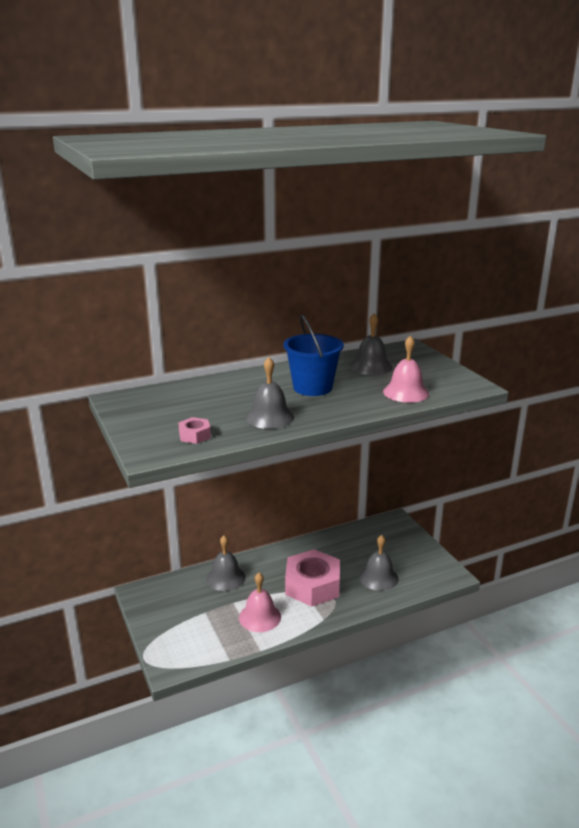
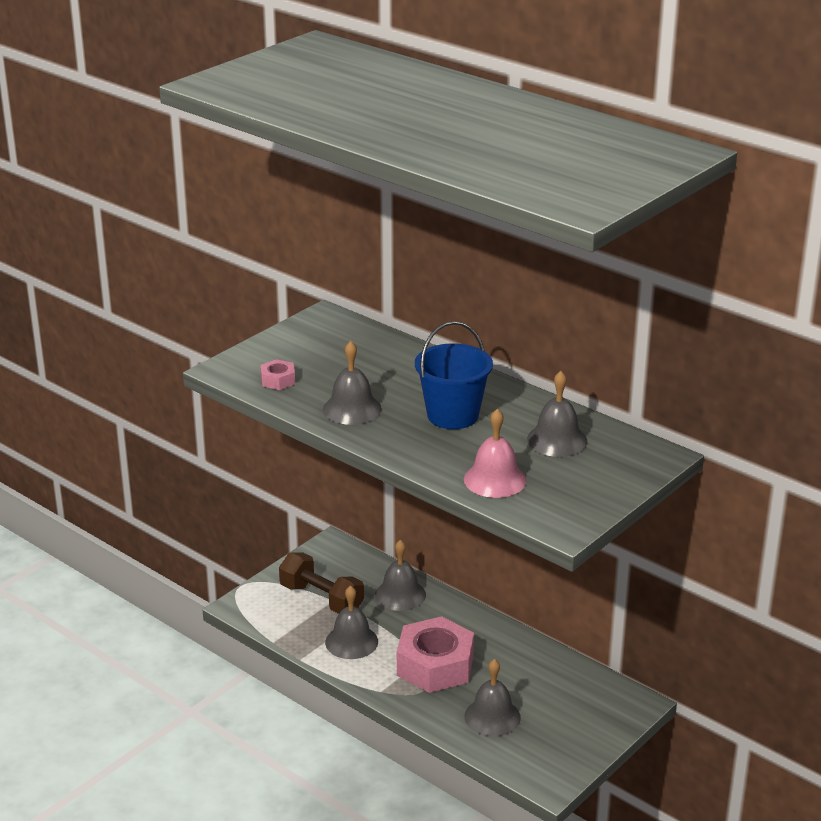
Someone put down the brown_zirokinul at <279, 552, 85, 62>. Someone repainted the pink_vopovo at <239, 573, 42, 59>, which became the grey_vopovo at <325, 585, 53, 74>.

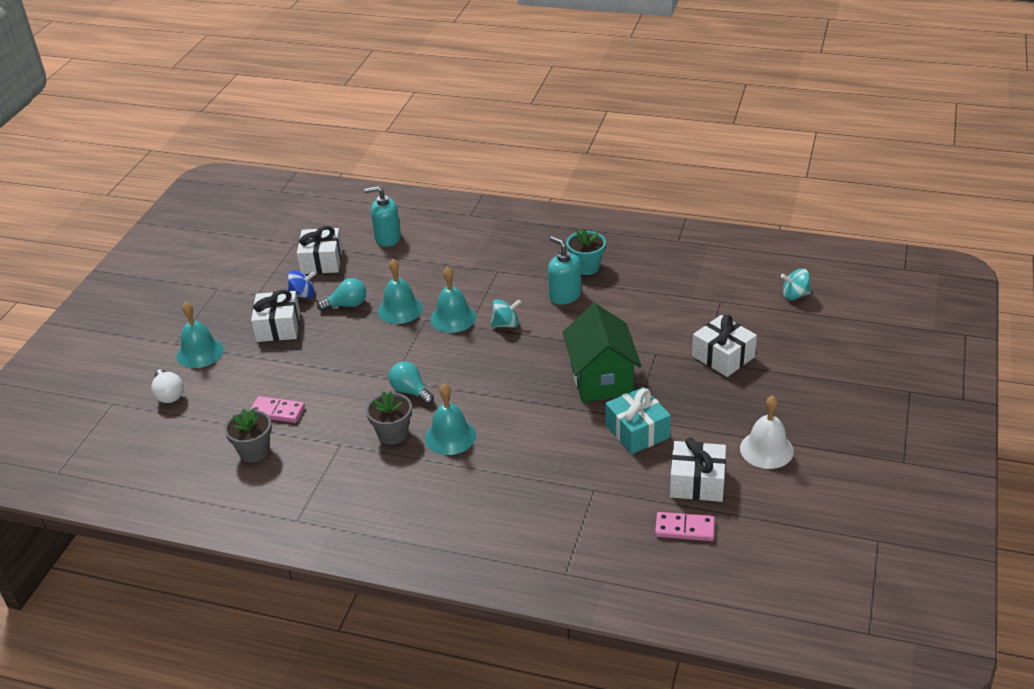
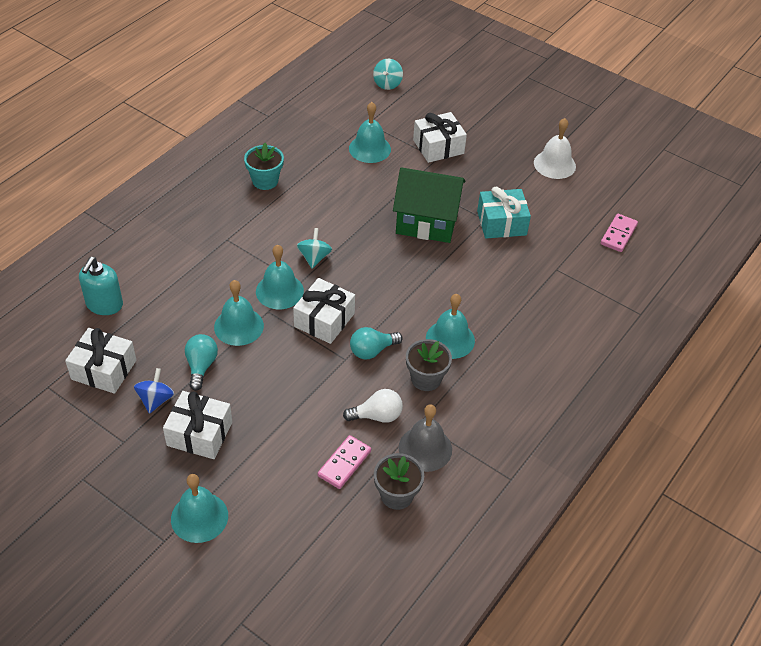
Someone took away the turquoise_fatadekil at <548, 236, 33, 69>. Someone put down the turquoise_vopovo at <349, 102, 42, 61>. Someone put down the grey_vopovo at <399, 404, 53, 68>. Someone carried the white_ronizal from <151, 369, 33, 34> to <343, 389, 60, 34>. Someone carried the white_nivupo from <670, 437, 56, 65> to <293, 278, 62, 66>.

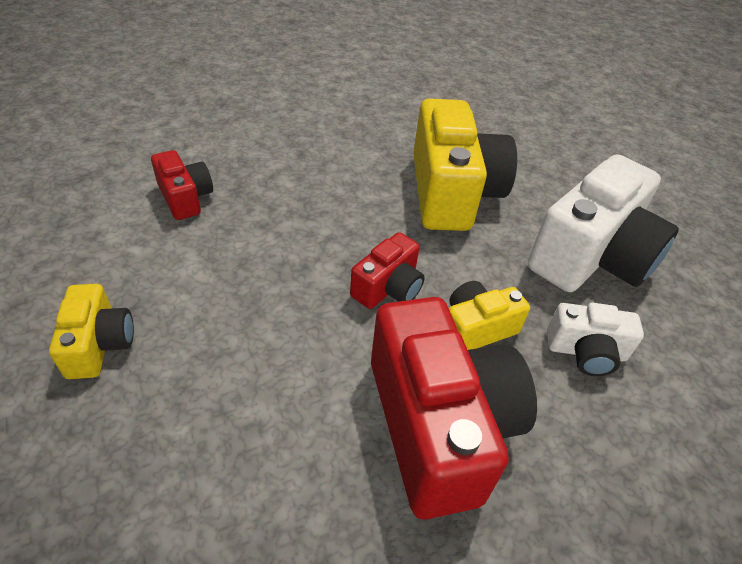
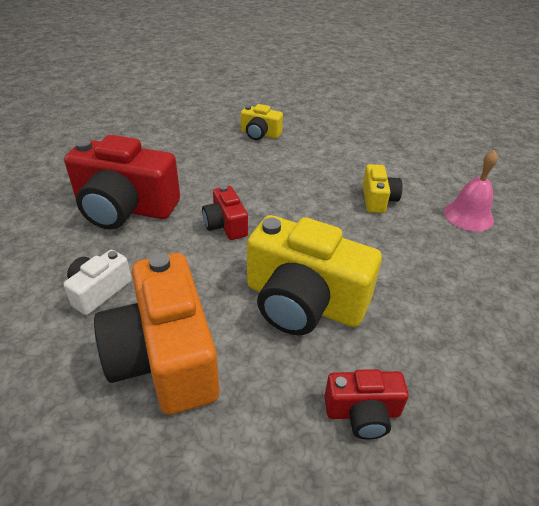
Someone put down the pink_vopovo at <444, 150, 54, 81>. Someone carried the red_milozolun from <151, 150, 62, 70> to <324, 369, 85, 71>. Someone carried the yellow_milozolun from <449, 281, 81, 69> to <362, 164, 40, 49>. Someone repainted the white_milozolun at <528, 154, 151, 138>, which became the orange_milozolun at <94, 253, 125, 162>.

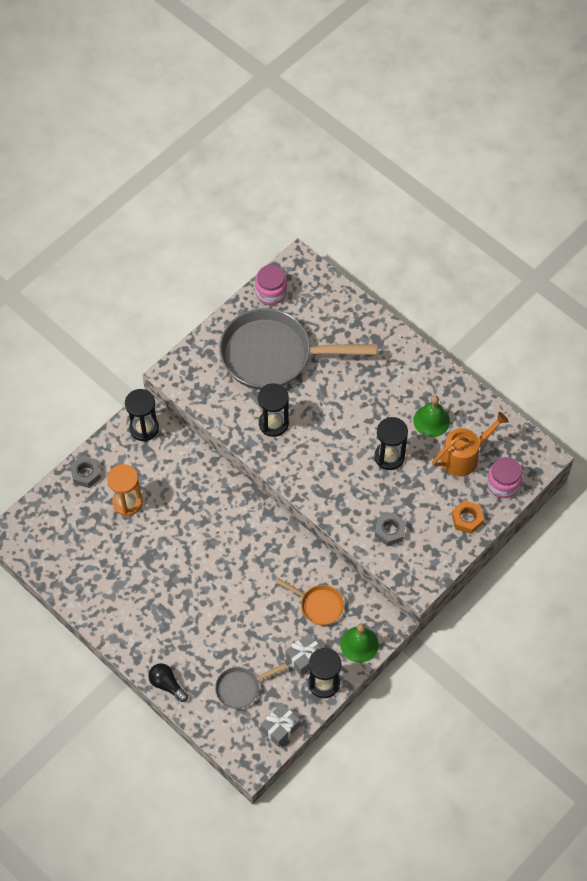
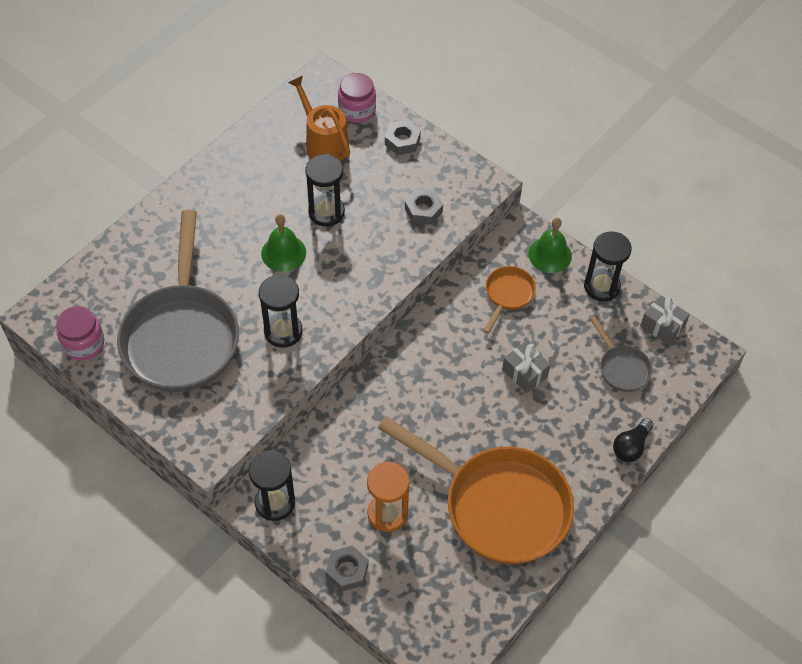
Someone put down the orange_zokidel at <378, 416, 196, 148>. Someone carried the grey_nivupo from <285, 634, 36, 42> to <502, 341, 49, 52>. Someone carried the green_vopovo from <413, 395, 37, 42> to <261, 214, 45, 58>. Someone repainted the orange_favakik at <451, 500, 33, 34>, which became the grey_favakik at <385, 120, 36, 35>.

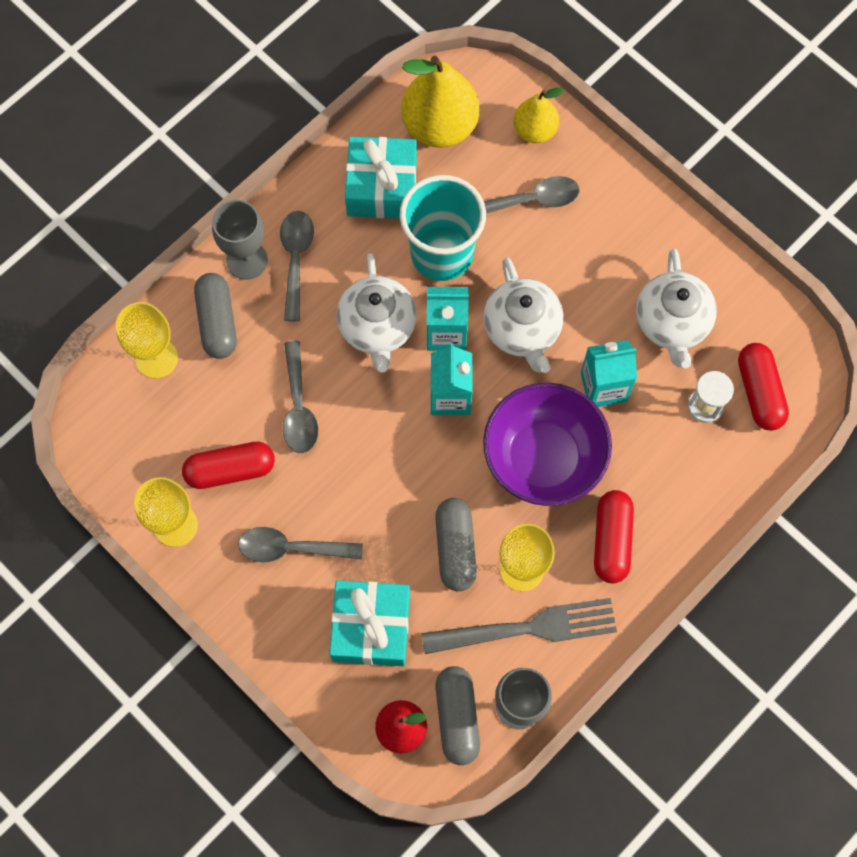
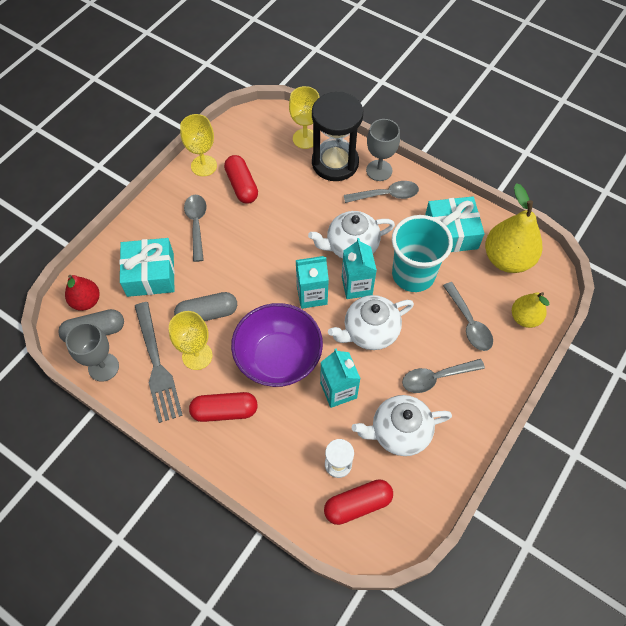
Someone carried the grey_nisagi from <283, 341, 35, 112> to <402, 359, 83, 34>. Someone swapped the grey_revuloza at <194, 273, 43, 86> for the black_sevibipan at <312, 92, 51, 89>.

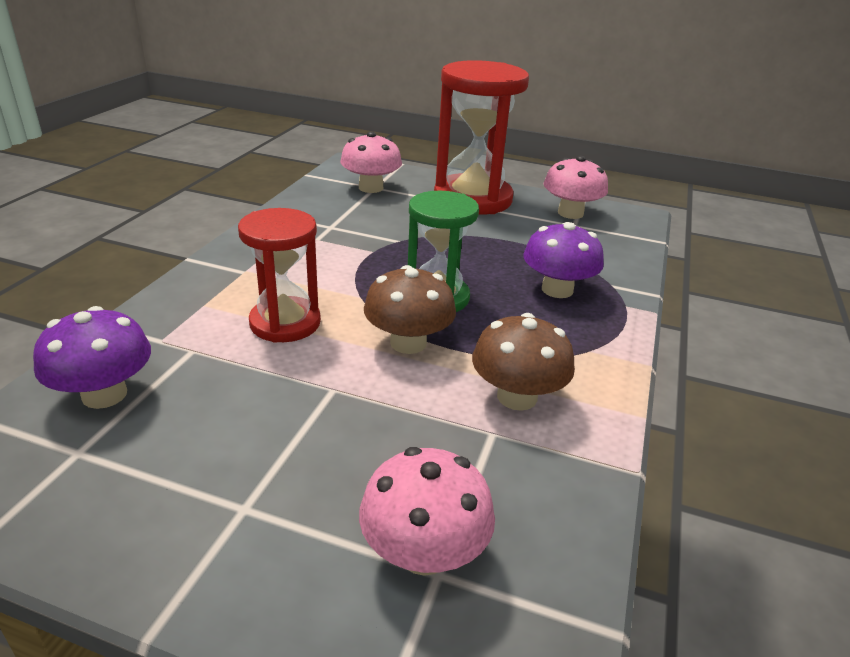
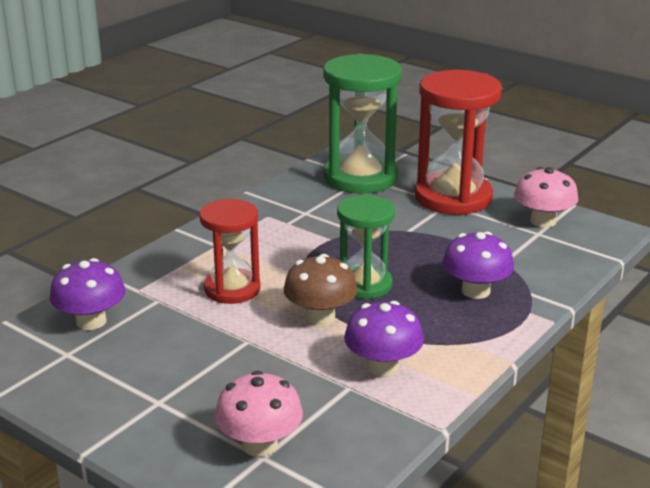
Someone swapped the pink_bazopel at <340, 131, 62, 62> for the green_sevibipan at <323, 54, 79, 140>. Someone repainted the brown_bazopel at <472, 313, 103, 98>, which became the purple_bazopel at <344, 301, 80, 76>.

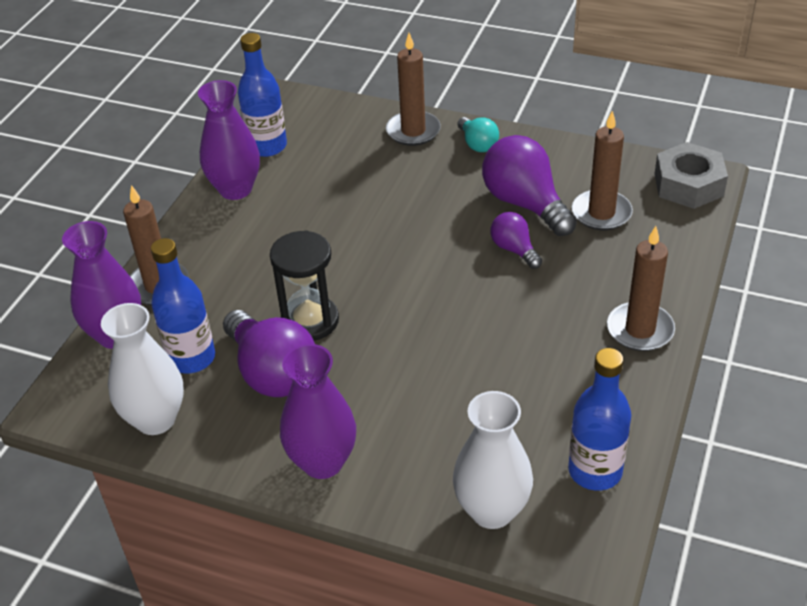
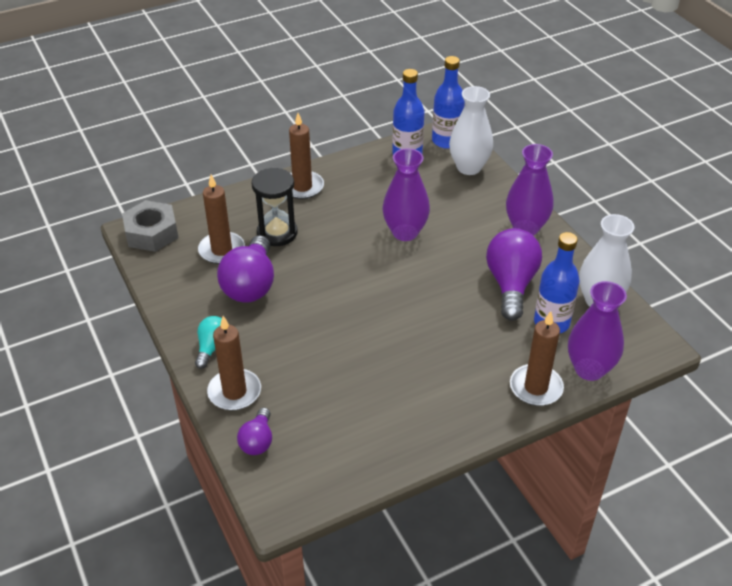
Someone carried the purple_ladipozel from <198, 80, 62, 120> to <383, 148, 47, 93>. Someone carried the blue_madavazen from <238, 33, 49, 124> to <432, 56, 33, 93>. Someone carried the black_sevibipan from <270, 231, 69, 110> to <252, 168, 45, 78>. Someone carried the purple_ronizal from <490, 212, 52, 57> to <237, 408, 35, 47>.

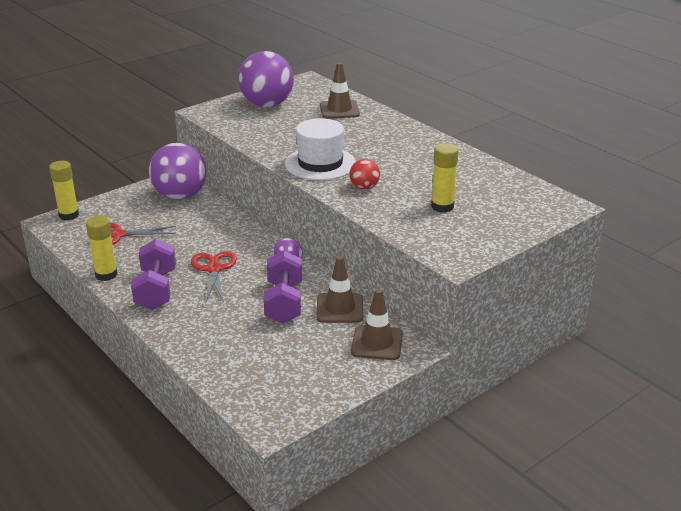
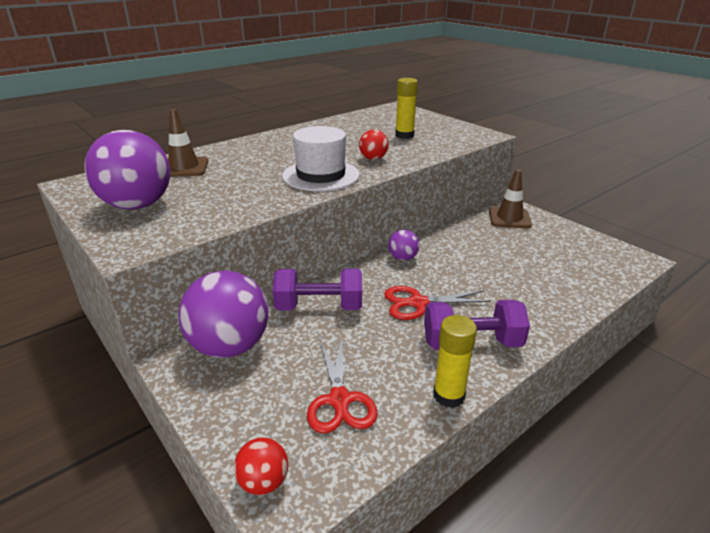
Someone took away the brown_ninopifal at <317, 256, 46, 67>. Someone carried the purple_zirokinul from <263, 251, 39, 72> to <273, 268, 89, 43>. Someone swapped the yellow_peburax at <49, 161, 30, 59> for the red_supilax at <234, 438, 54, 57>.

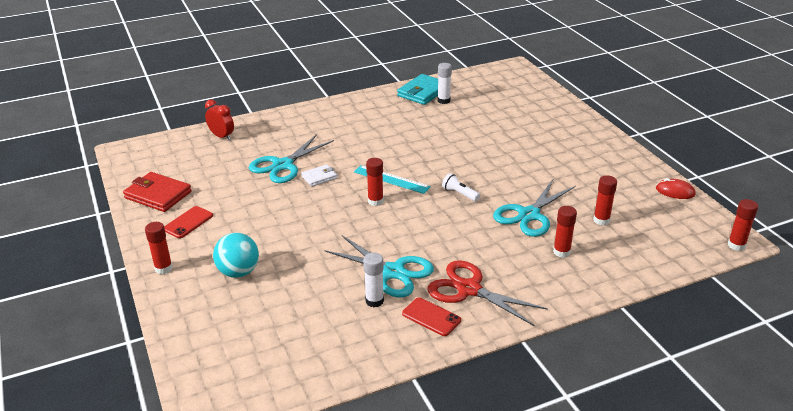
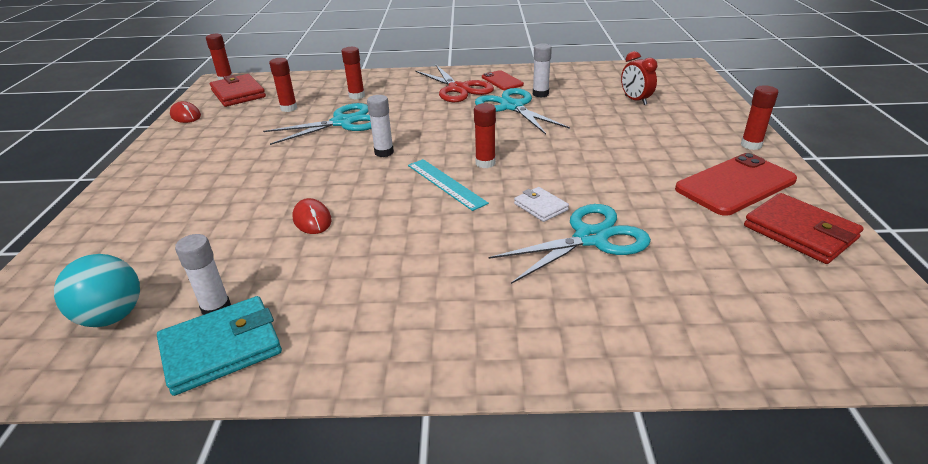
Someone put down the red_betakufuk at <210, 74, 56, 33>. Someone put down the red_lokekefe at <293, 198, 39, 36>. Someone carried the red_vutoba from <205, 100, 29, 40> to <621, 51, 36, 54>. Someone carried the turquoise_supilax from <213, 233, 46, 45> to <54, 254, 86, 73>. Someone swapped the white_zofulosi at <442, 173, 38, 29> for the white_peburax at <367, 95, 27, 62>. Someone rotated the white_betakufuk at <301, 164, 36, 23> by 60 degrees clockwise. Someone scaled the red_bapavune at <164, 206, 49, 32> by 1.79.

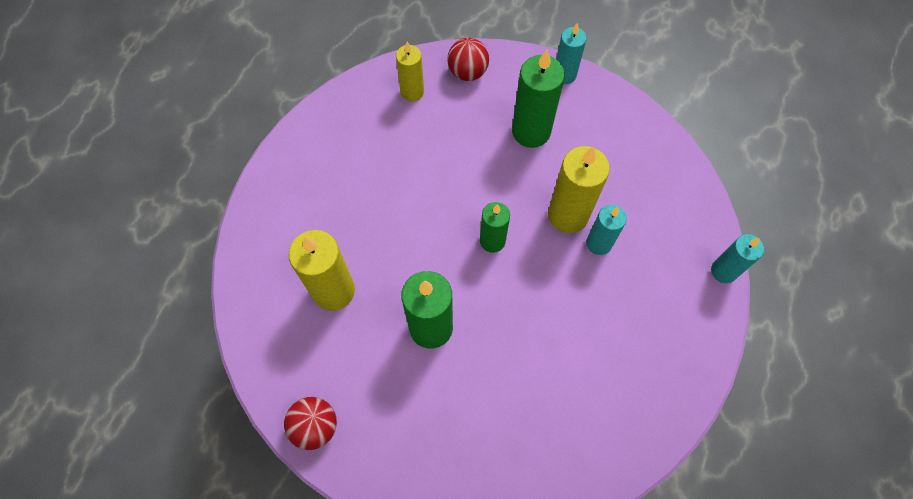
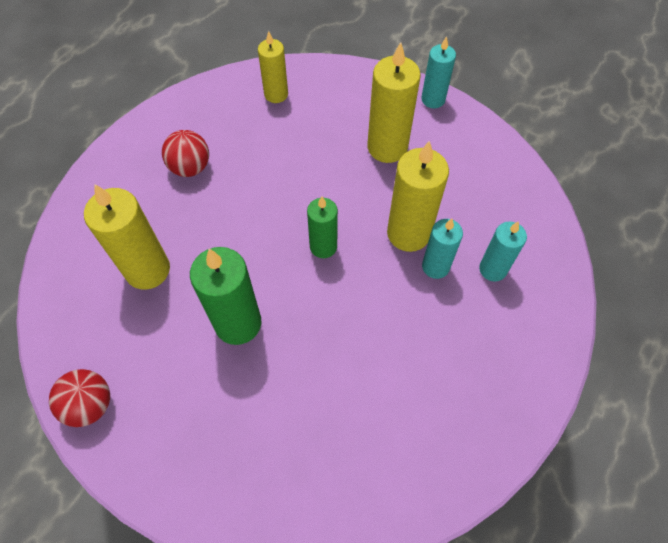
Someone carried the red_supilax from <447, 38, 42, 43> to <162, 130, 47, 47>. Someone carried the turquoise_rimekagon from <711, 234, 53, 49> to <479, 221, 48, 61>. Someone repainted the green_rimekagon at <512, 50, 53, 98>, which became the yellow_rimekagon at <367, 42, 54, 121>.

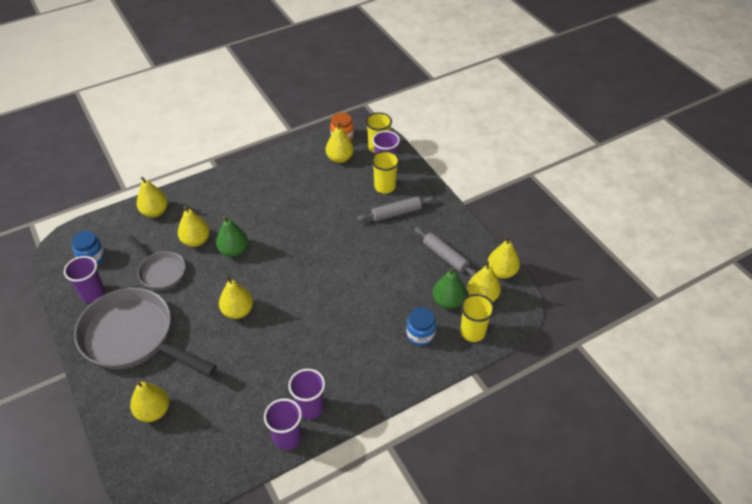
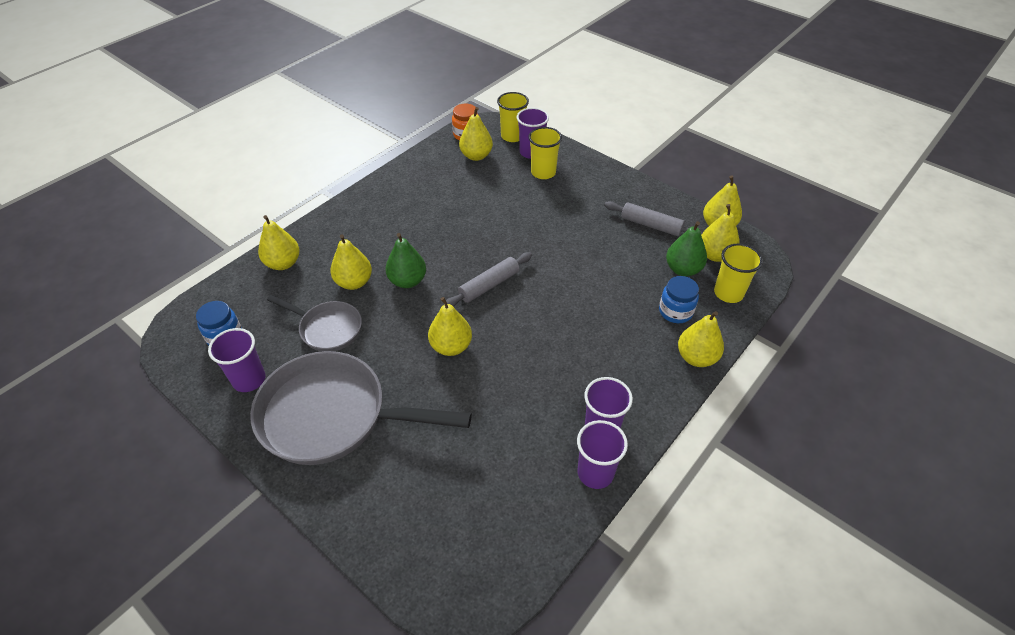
Someone carried the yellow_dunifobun from <130, 381, 39, 41> to <678, 311, 46, 56>. Someone carried the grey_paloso from <357, 196, 78, 26> to <443, 252, 89, 55>.

